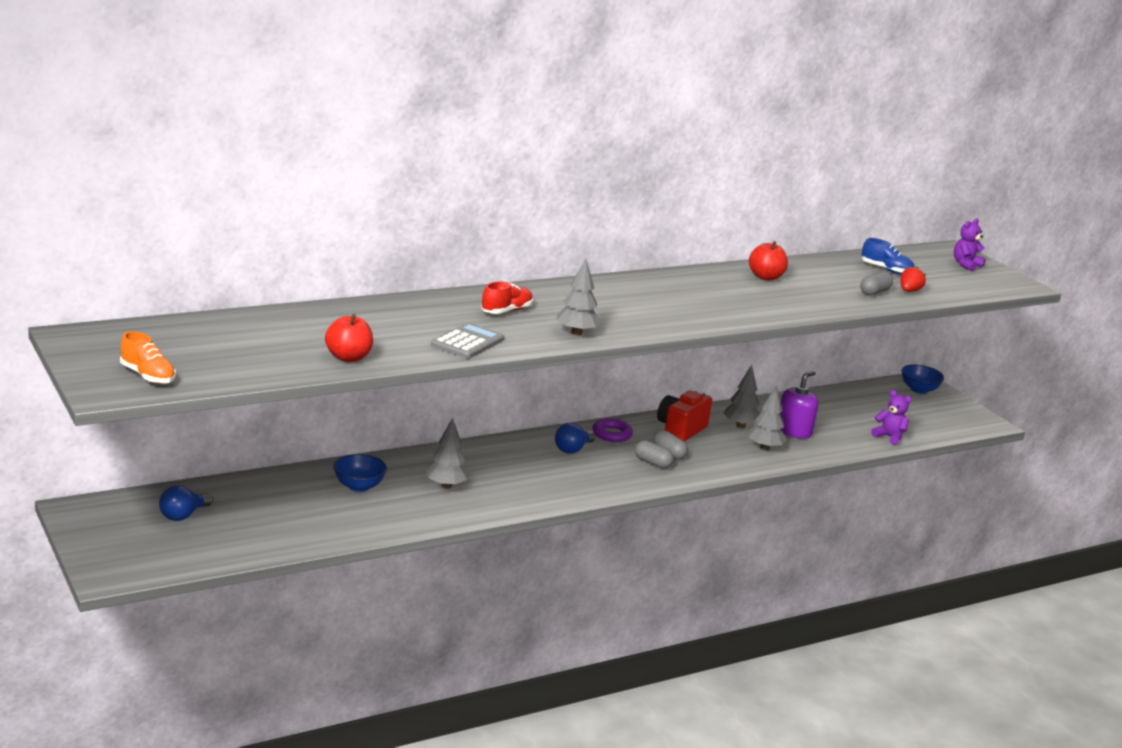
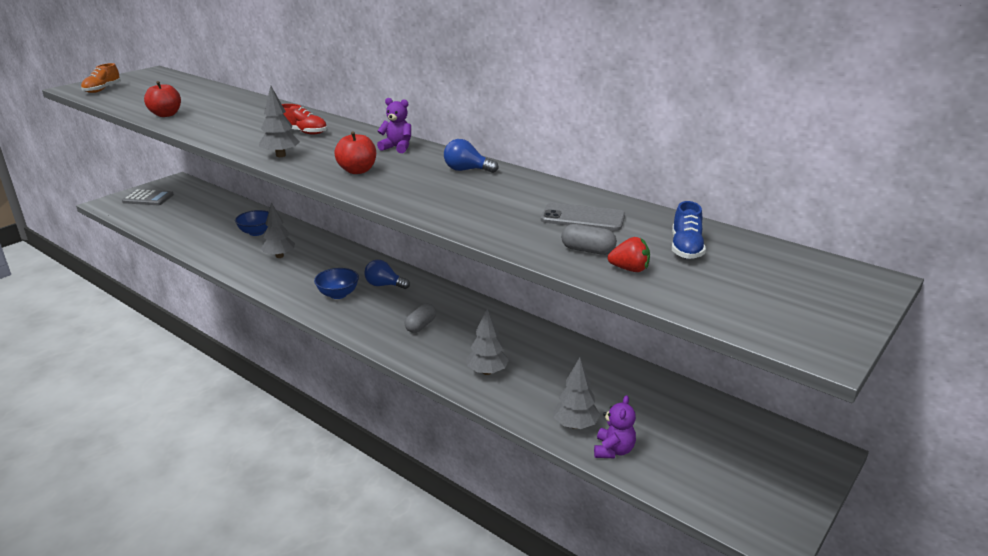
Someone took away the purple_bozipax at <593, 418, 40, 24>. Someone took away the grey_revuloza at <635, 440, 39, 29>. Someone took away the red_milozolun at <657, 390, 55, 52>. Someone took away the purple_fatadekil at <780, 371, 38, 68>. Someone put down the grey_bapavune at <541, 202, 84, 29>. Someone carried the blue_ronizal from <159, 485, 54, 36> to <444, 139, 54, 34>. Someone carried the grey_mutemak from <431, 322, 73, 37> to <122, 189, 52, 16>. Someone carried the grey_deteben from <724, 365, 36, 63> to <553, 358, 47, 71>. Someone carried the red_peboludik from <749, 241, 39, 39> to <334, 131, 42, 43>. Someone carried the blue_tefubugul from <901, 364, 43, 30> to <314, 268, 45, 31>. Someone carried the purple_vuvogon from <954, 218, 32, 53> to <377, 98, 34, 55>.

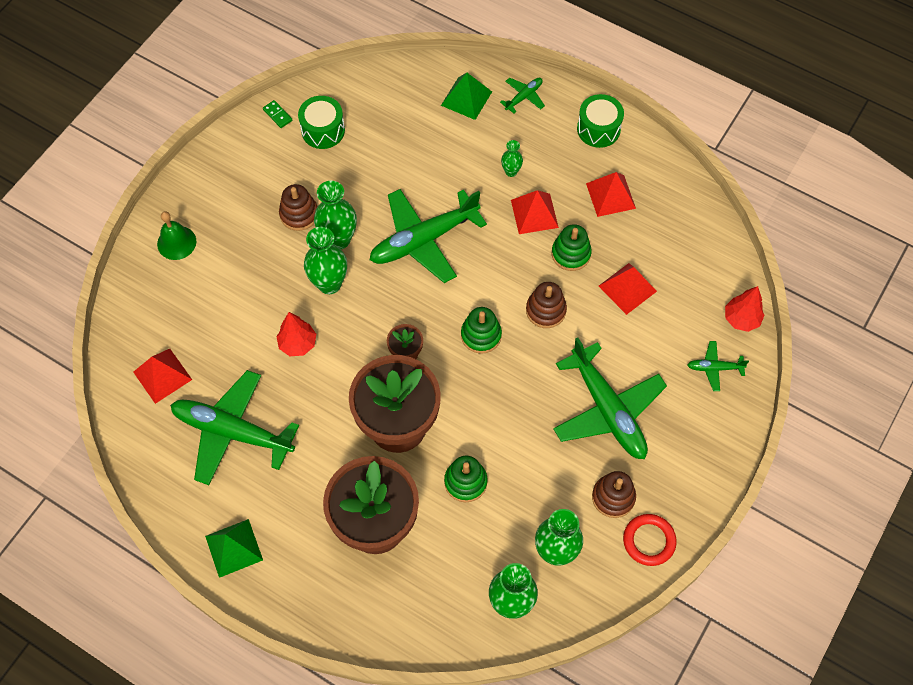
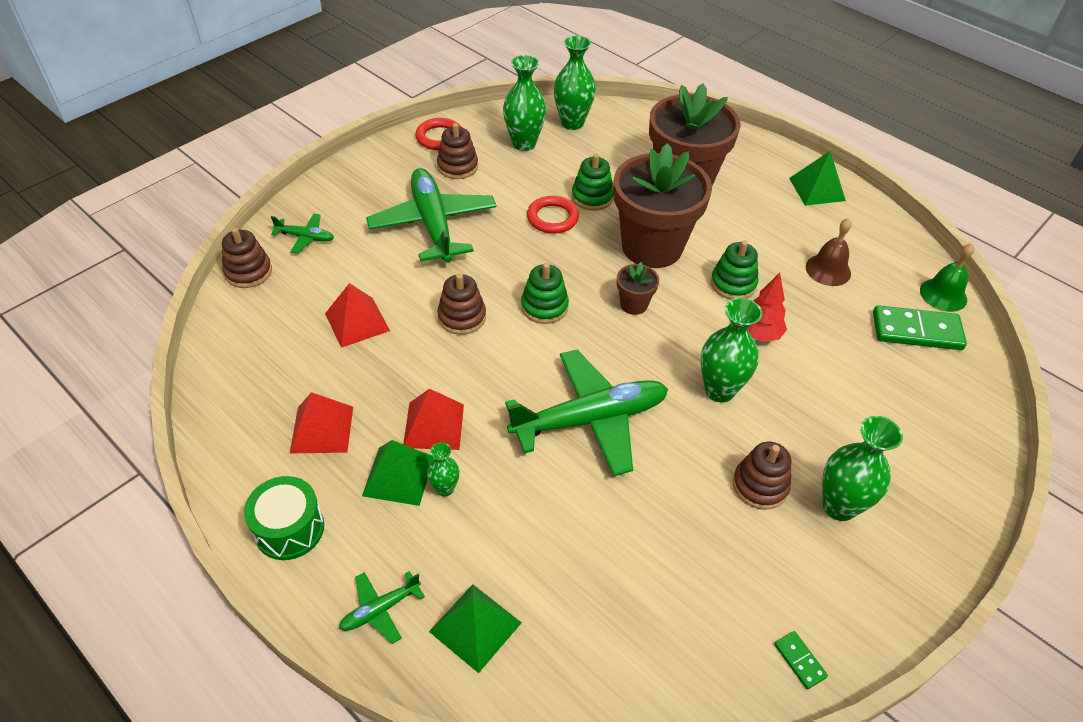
Someone took away the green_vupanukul at <298, 96, 47, 53>. Someone put down the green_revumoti at <362, 440, 72, 66>. Someone put down the red_bozipax at <527, 196, 52, 38>. Someone carried the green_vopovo from <157, 211, 39, 49> to <920, 243, 54, 69>. Someone carried the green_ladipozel from <314, 181, 43, 68> to <822, 416, 81, 105>. Someone carried the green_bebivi from <552, 224, 40, 47> to <710, 241, 48, 58>. Someone swapped the red_revumoti at <133, 349, 59, 55> for the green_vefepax at <873, 305, 94, 45>. Someone swapped the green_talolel at <170, 370, 129, 115> for the brown_vopovo at <806, 218, 46, 68>. Someone swapped the red_deteben at <725, 286, 39, 46> for the brown_bebivi at <222, 228, 50, 60>.

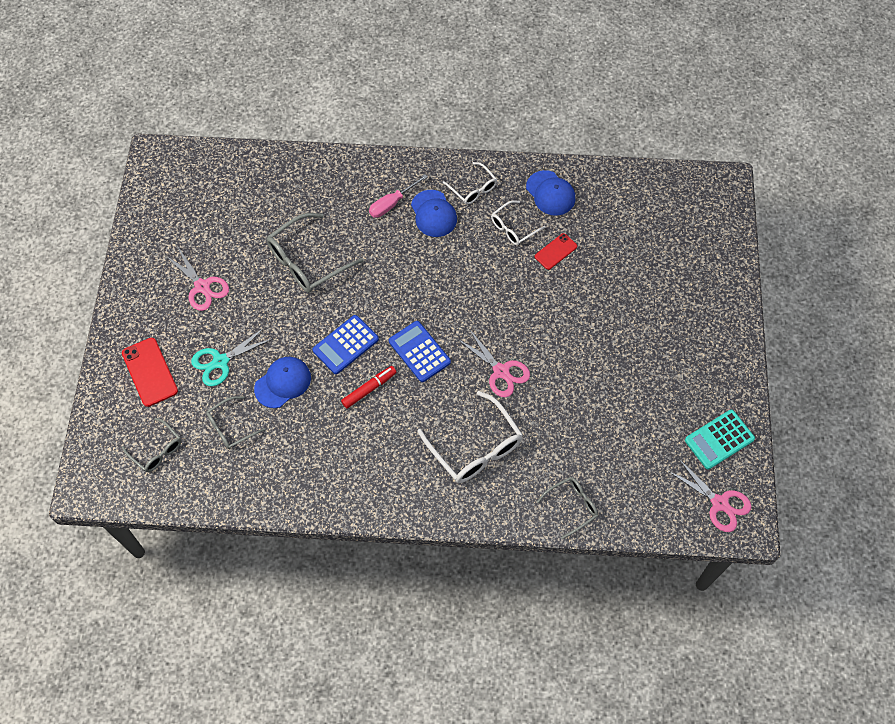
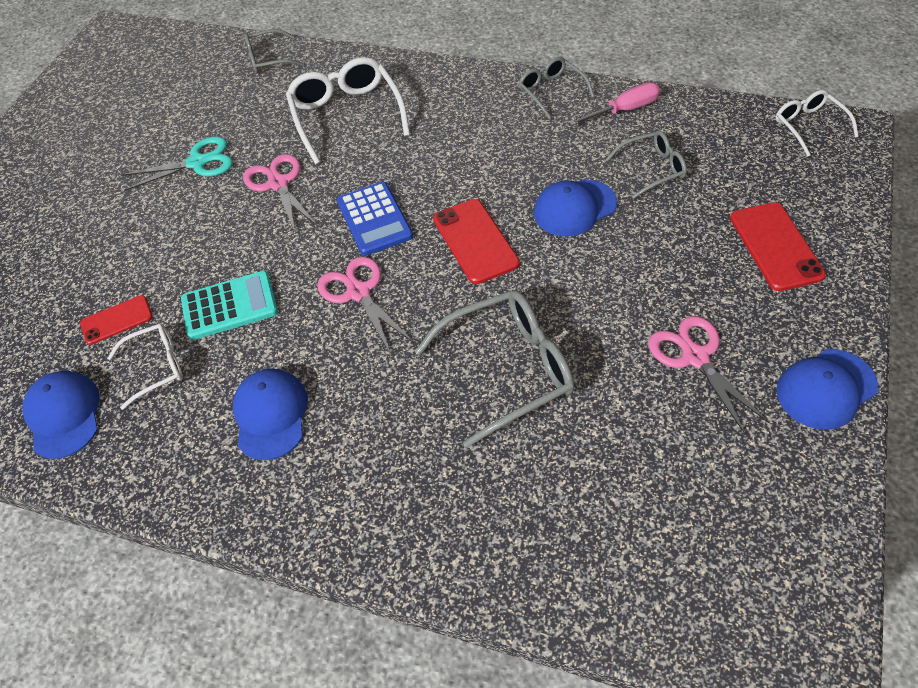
Someone took away the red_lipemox at <341, 366, 56, 42>. Someone put down the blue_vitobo at <776, 349, 102, 81>. Someone carried the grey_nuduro from <122, 418, 59, 54> to <518, 57, 77, 62>. Someone carried the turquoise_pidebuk from <191, 327, 83, 59> to <121, 136, 112, 55>. Someone carried the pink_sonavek from <369, 174, 58, 44> to <569, 82, 91, 44>. Someone carried the white_nuduro from <443, 162, 54, 43> to <775, 90, 84, 67>. Someone carried the pink_pidebuk from <668, 458, 84, 74> to <317, 256, 97, 97>. Someone carried the turquoise_mutemak from <685, 410, 70, 59> to <181, 271, 97, 69>. Someone swapped the blue_mutemak at <313, 315, 66, 59> for the red_bapavune at <433, 199, 87, 85>.

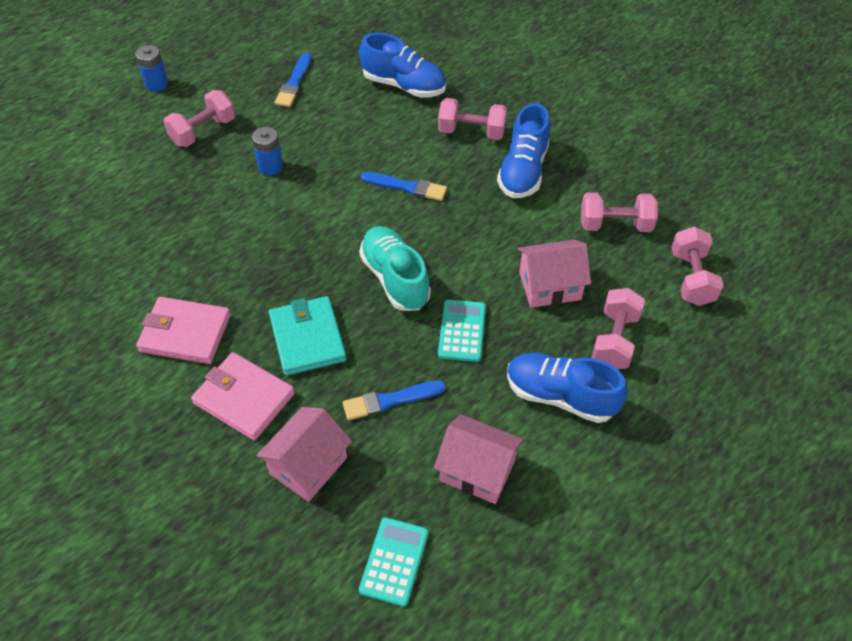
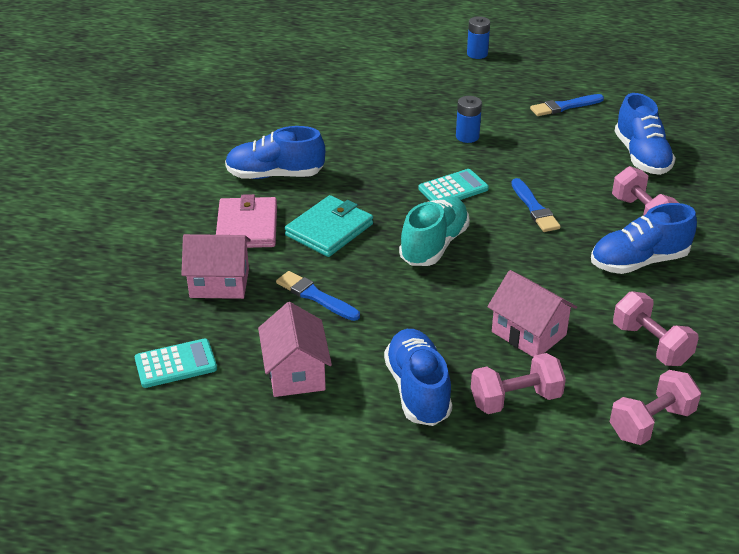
Someone took away the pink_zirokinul at <163, 90, 72, 57>. Someone carried the turquoise_mutemak from <438, 299, 48, 63> to <419, 169, 70, 32>. Someone swapped the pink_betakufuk at <136, 297, 95, 67> for the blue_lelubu at <225, 126, 100, 53>.

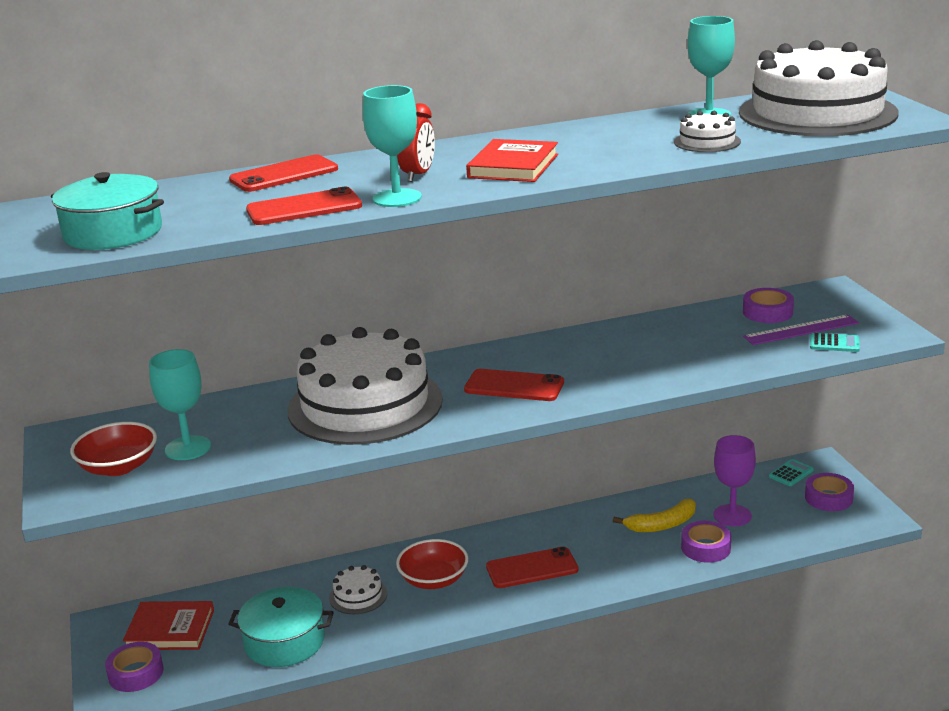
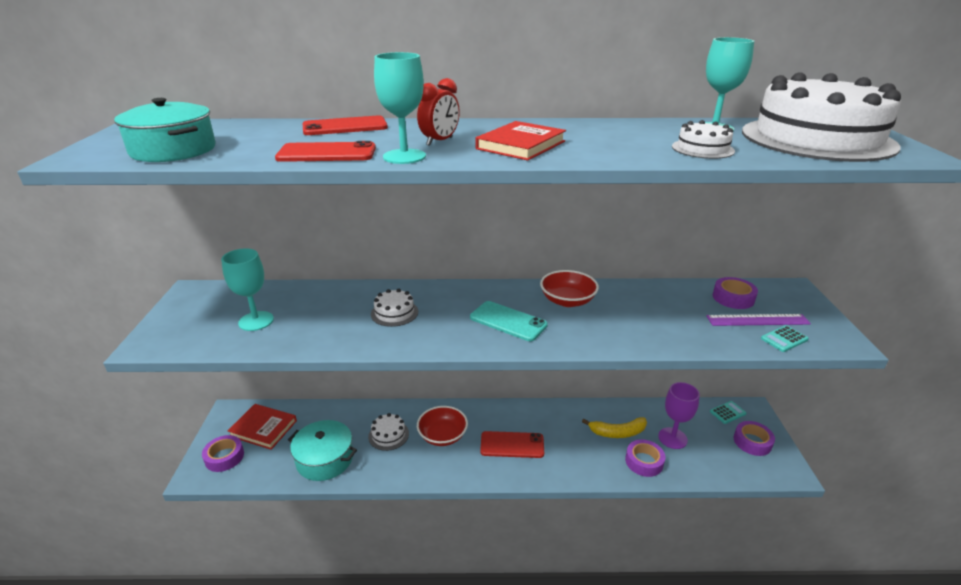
Someone carried the red_tefubugul from <70, 422, 87, 54> to <540, 270, 59, 37>. Someone repainted the red_bapavune at <464, 369, 100, 32>, which became the turquoise_bapavune at <470, 301, 78, 40>. Someone rotated the turquoise_mutemak at <810, 333, 50, 19> by 120 degrees clockwise. Someone scaled the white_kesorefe at <287, 327, 156, 118> by 0.41.

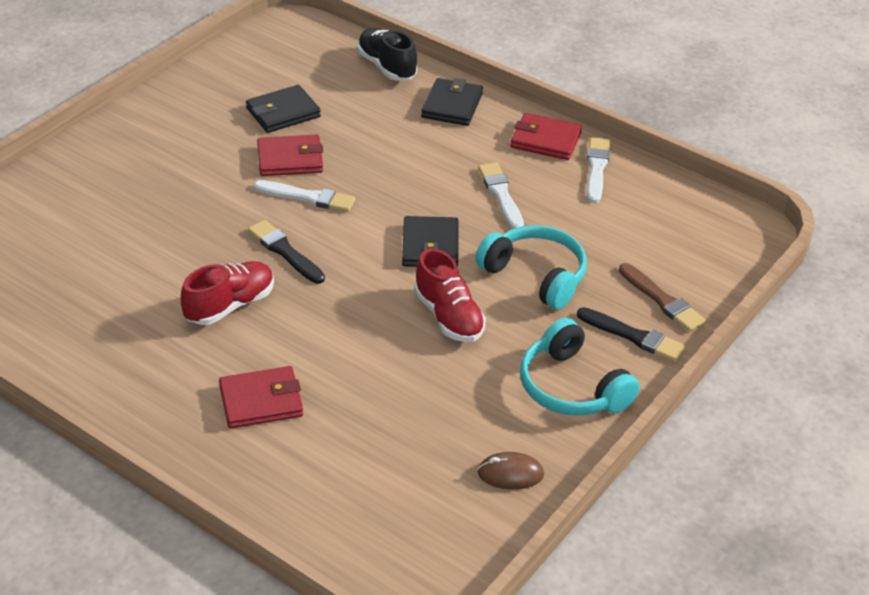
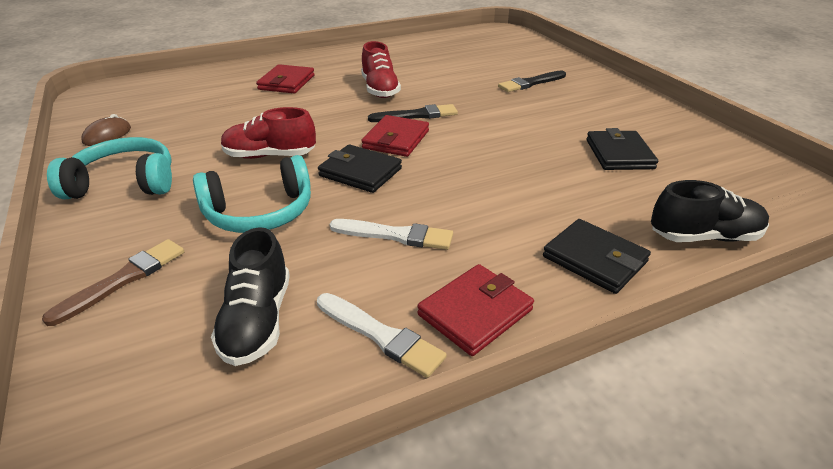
Someone took away the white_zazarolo at <254, 180, 101, 32>. Someone put down the black_lelubu at <211, 227, 79, 139>. Someone carried the red_betakufuk from <257, 135, 66, 41> to <361, 115, 68, 42>. Someone carried the black_zazarolo from <577, 307, 109, 55> to <498, 70, 68, 22>. Someone rotated the brown_zazarolo at <619, 263, 87, 69> by 135 degrees clockwise.

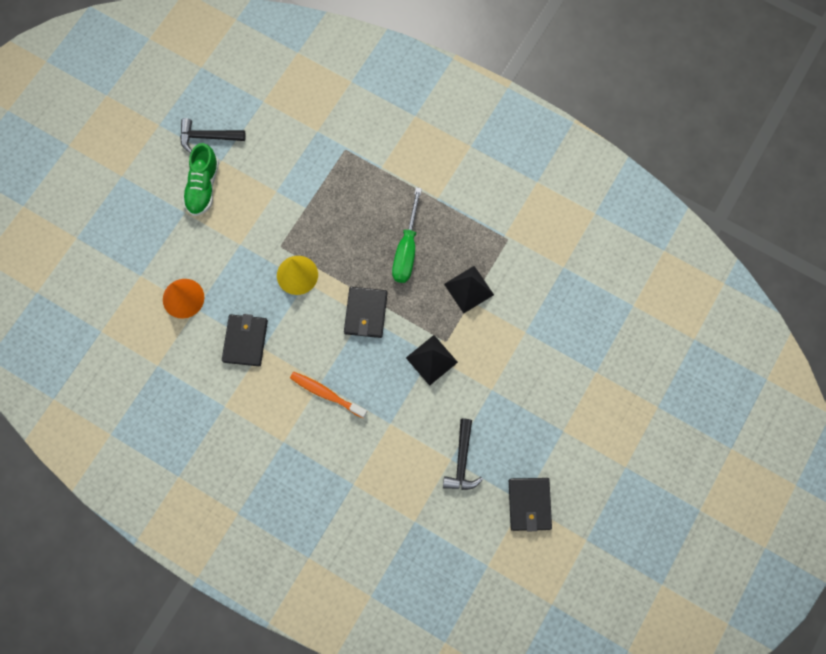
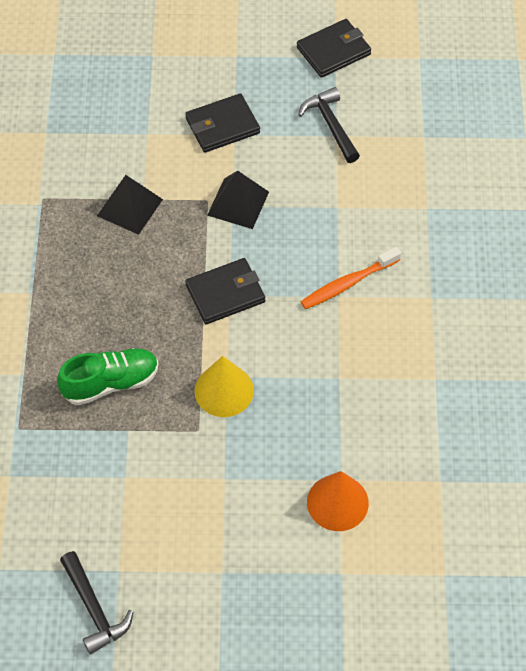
Someone took away the green_sonavek at <392, 187, 30, 96>. Someone carried the green_lelubu from <183, 143, 36, 73> to <57, 348, 101, 57>. Someone carried the black_betakufuk from <222, 314, 46, 52> to <185, 93, 75, 60>. Someone rotated the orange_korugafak at <290, 372, 77, 46> by 60 degrees clockwise. Someone rotated the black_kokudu at <443, 419, 40, 71> by 90 degrees counterclockwise.

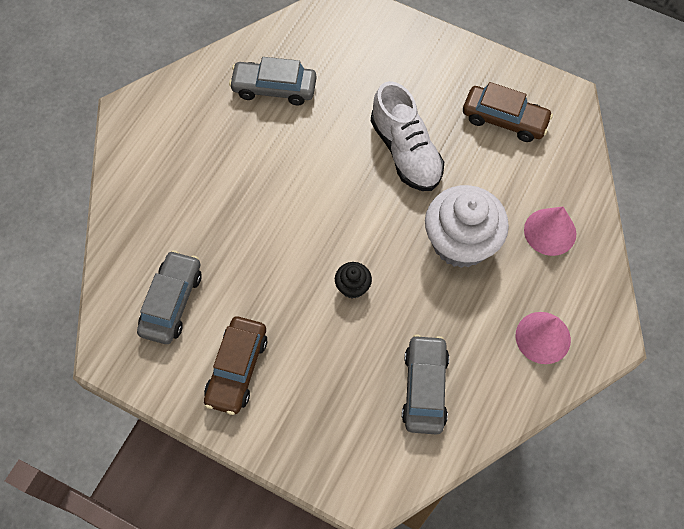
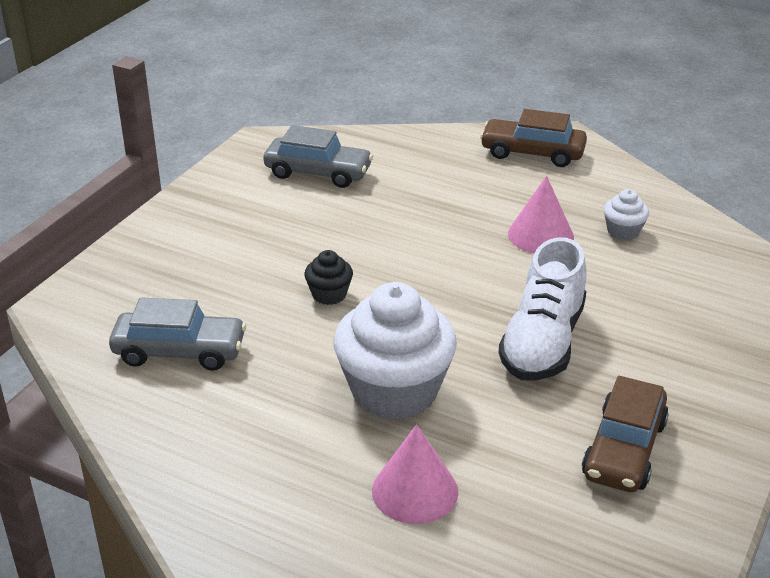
Someone carried the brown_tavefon from <204, 316, 63, 99> to <480, 109, 107, 58>. Someone carried the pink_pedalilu from <516, 312, 55, 52> to <508, 176, 66, 77>. Someone swapped the grey_tavefon at <229, 57, 87, 48> for the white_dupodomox at <604, 189, 45, 51>. Someone rotated the white_lelubu at <371, 81, 73, 110> by 45 degrees counterclockwise.

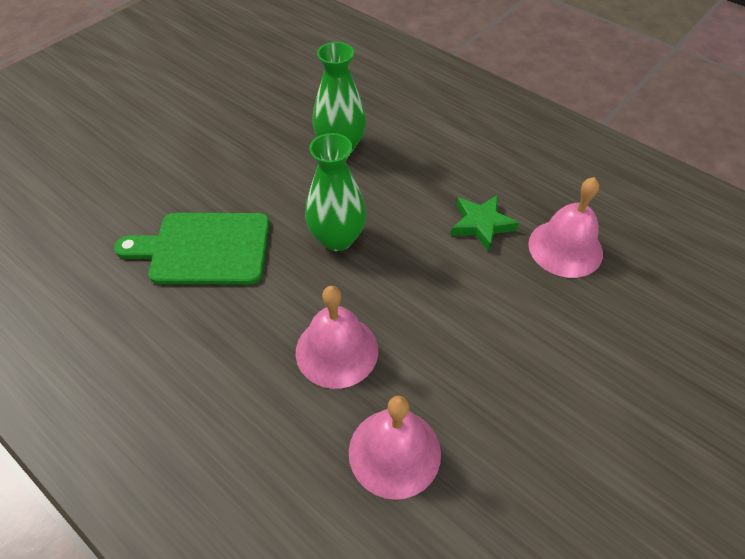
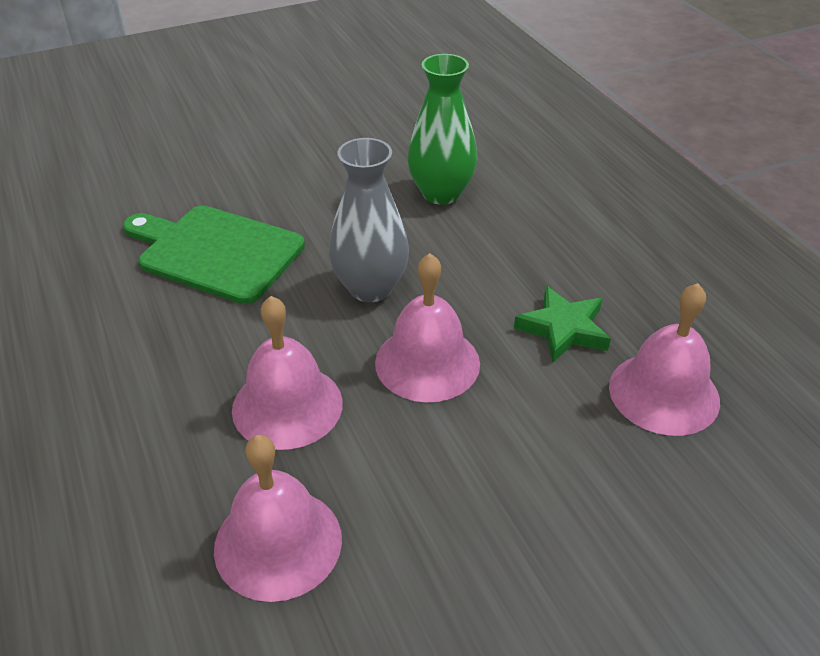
Someone put down the pink_vopovo at <375, 253, 105, 149>. Someone repainted the green_ladipozel at <305, 133, 61, 118>, which became the grey_ladipozel at <329, 138, 80, 164>.

